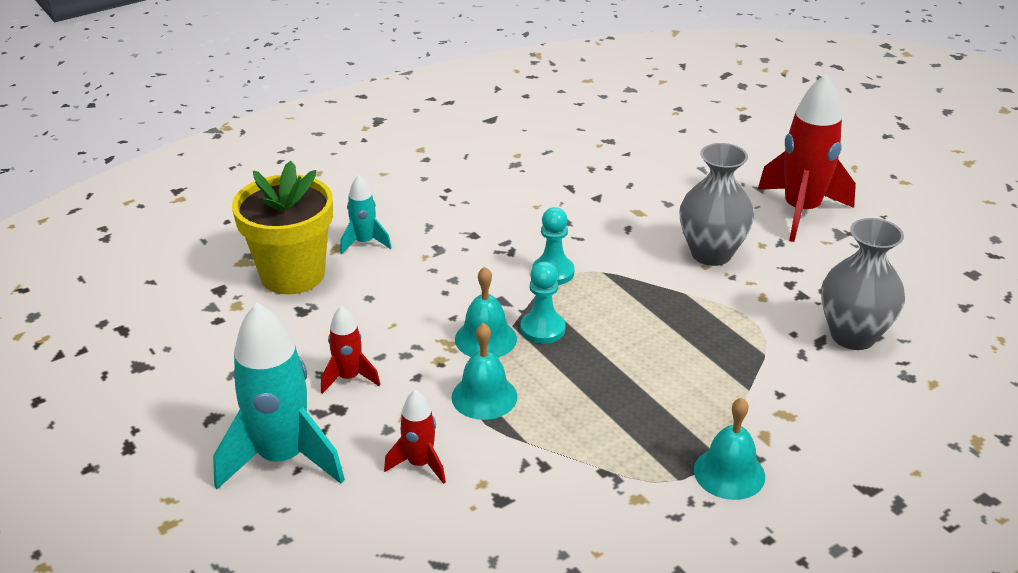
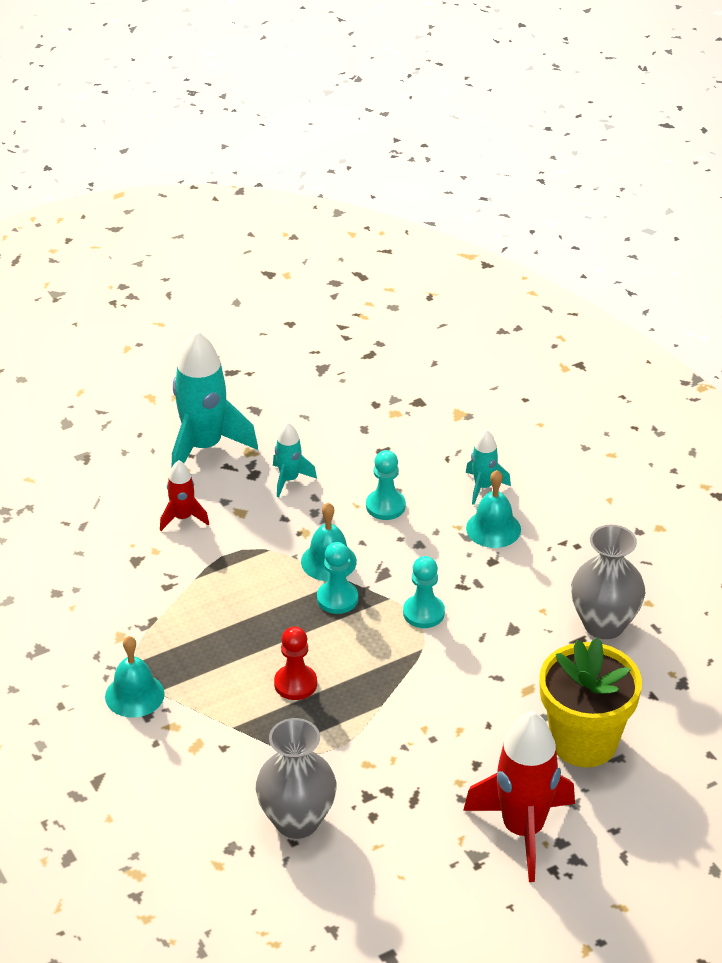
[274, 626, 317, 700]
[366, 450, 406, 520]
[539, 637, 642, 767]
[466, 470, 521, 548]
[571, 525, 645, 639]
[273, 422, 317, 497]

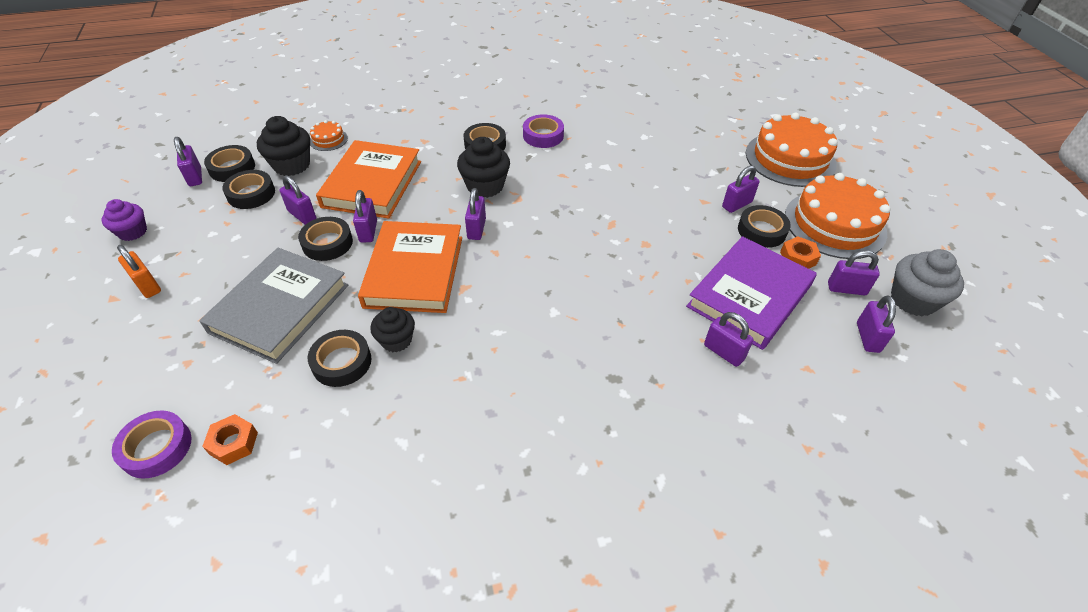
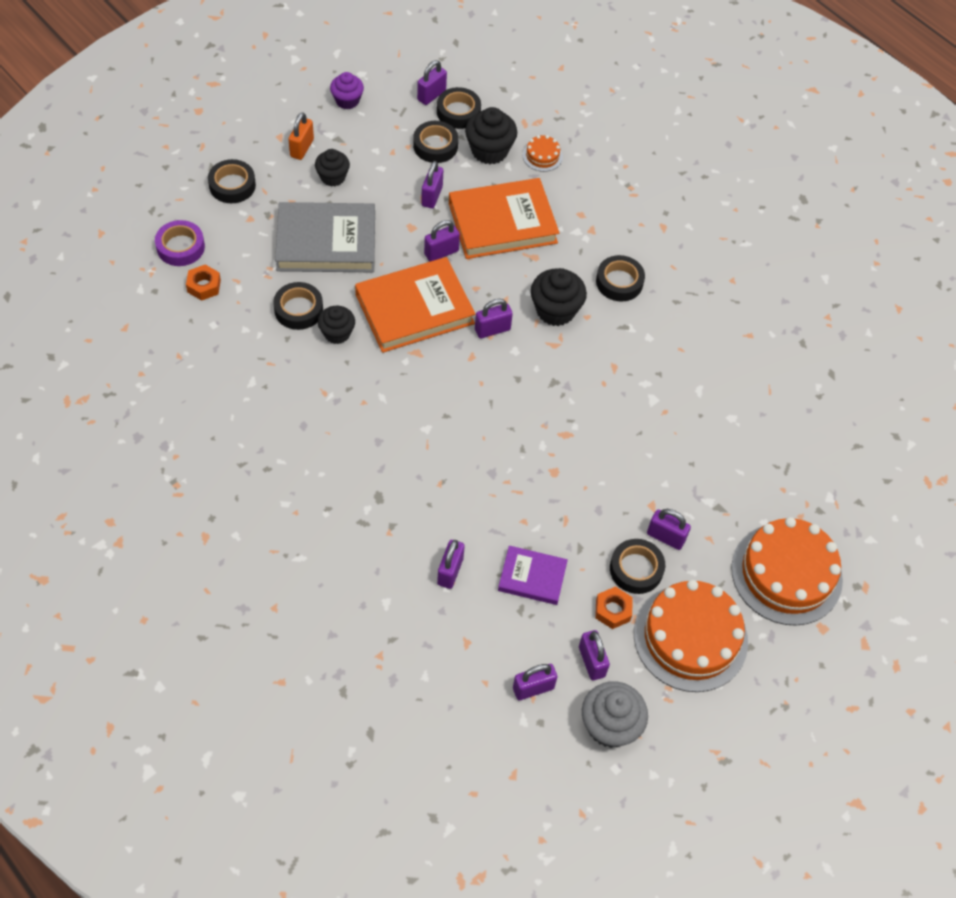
[523, 114, 564, 148] (first image)
[315, 149, 350, 187]
[208, 159, 256, 203]
[498, 546, 568, 605]

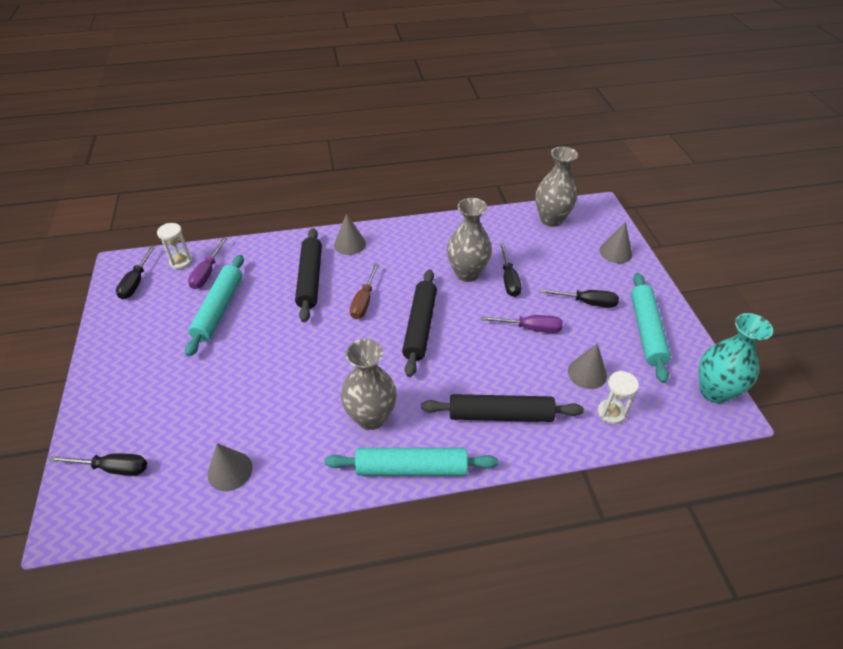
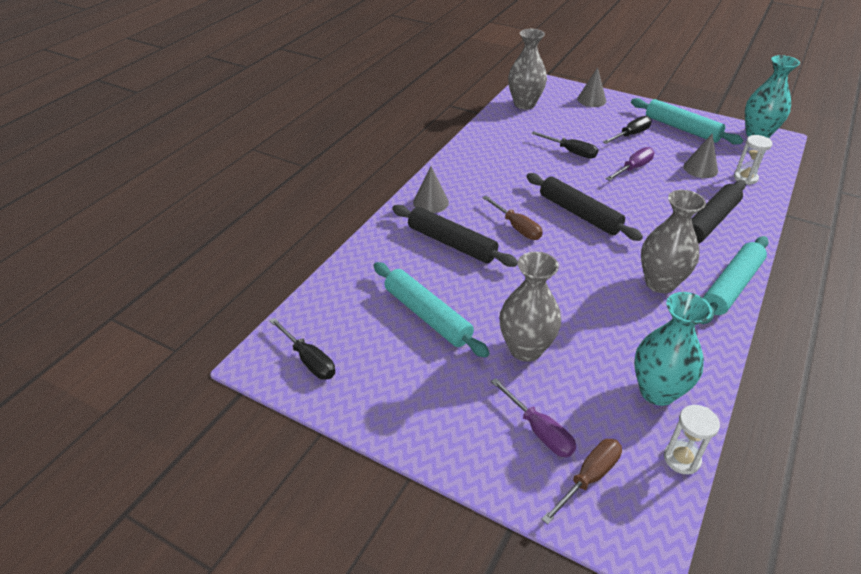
[664, 405, 720, 474]
[491, 378, 576, 457]
[499, 252, 561, 362]
[634, 292, 712, 406]
[541, 439, 622, 525]

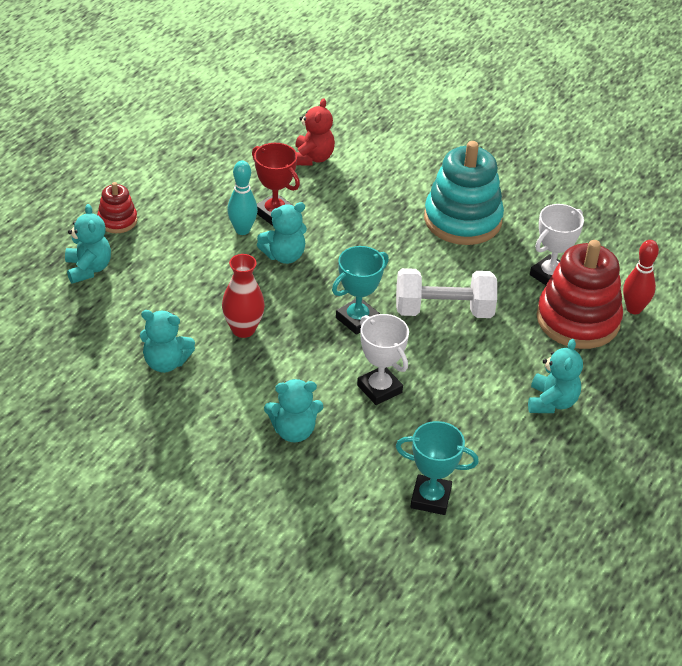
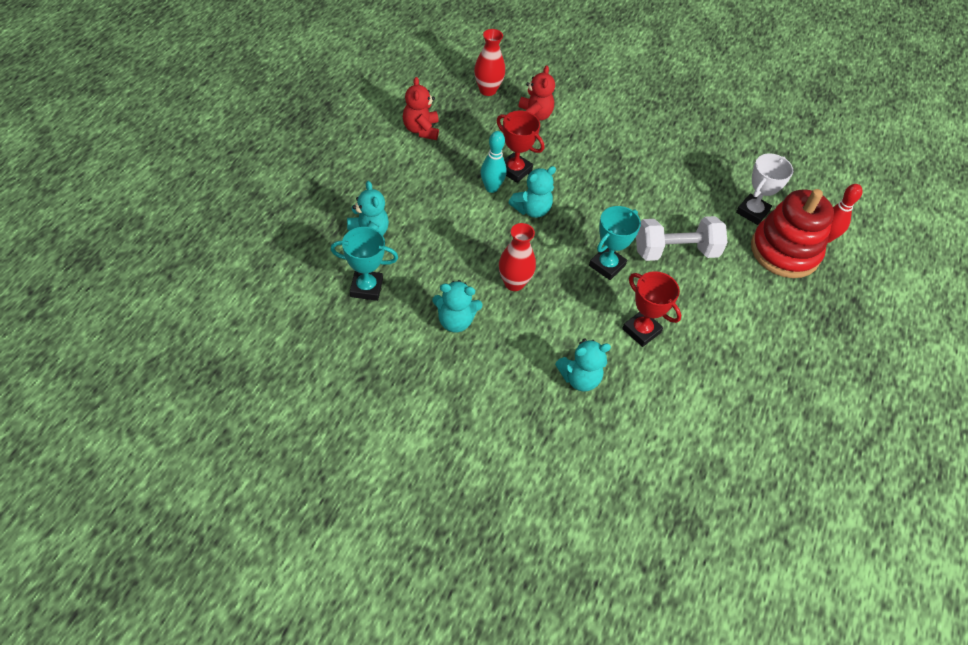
[97, 182, 137, 233] (first image)
[424, 141, 504, 245] (first image)
[528, 339, 583, 413] (first image)
[403, 77, 439, 140]
[474, 29, 505, 96]
[330, 227, 398, 301]
[622, 271, 681, 347]

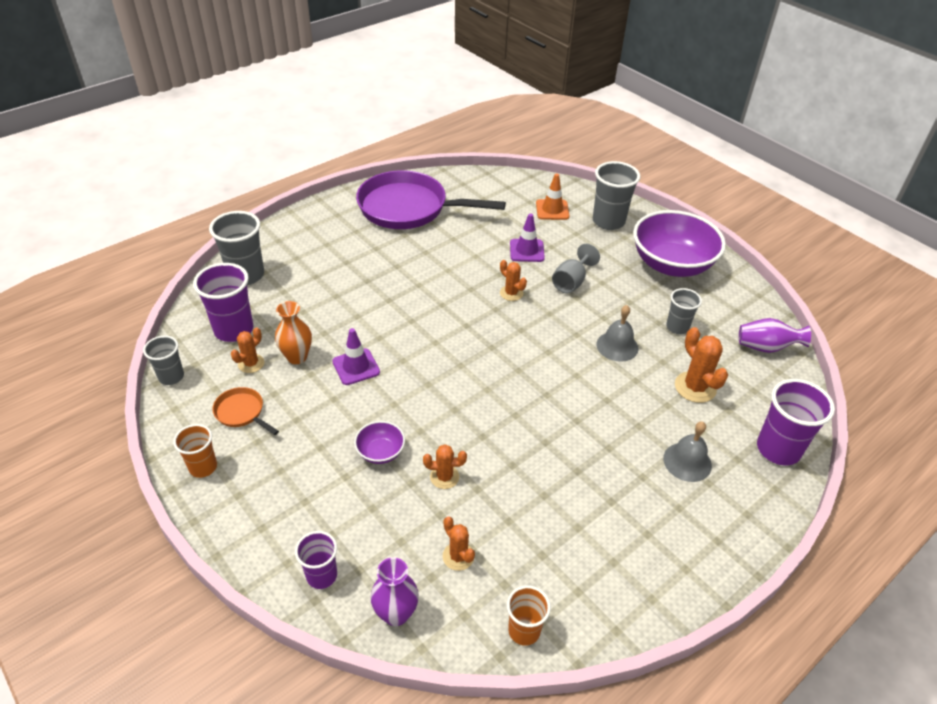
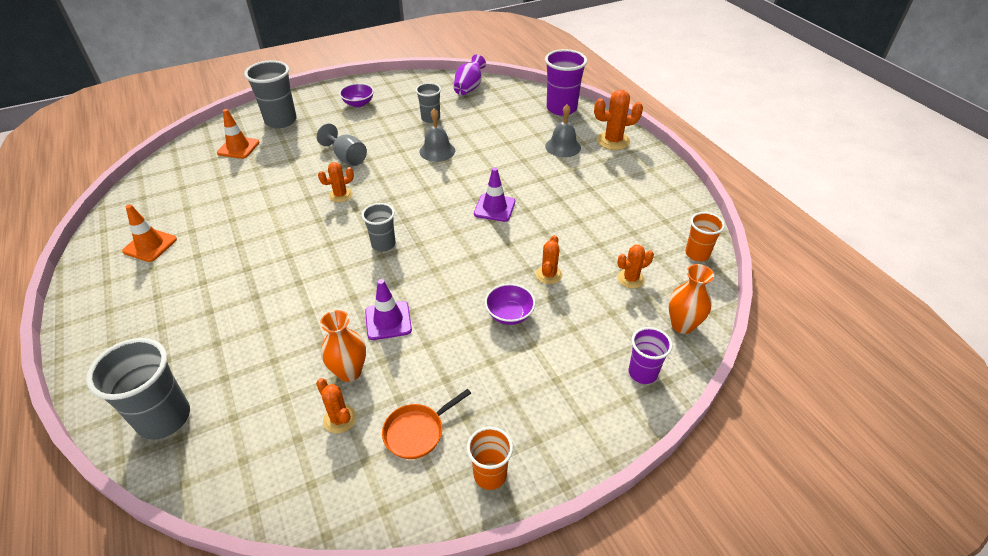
[193, 263, 253, 342] (first image)
[362, 203, 396, 252]
[474, 167, 515, 222]
[594, 90, 643, 150]
[122, 204, 177, 262]
[668, 264, 714, 334]
[339, 83, 374, 107]

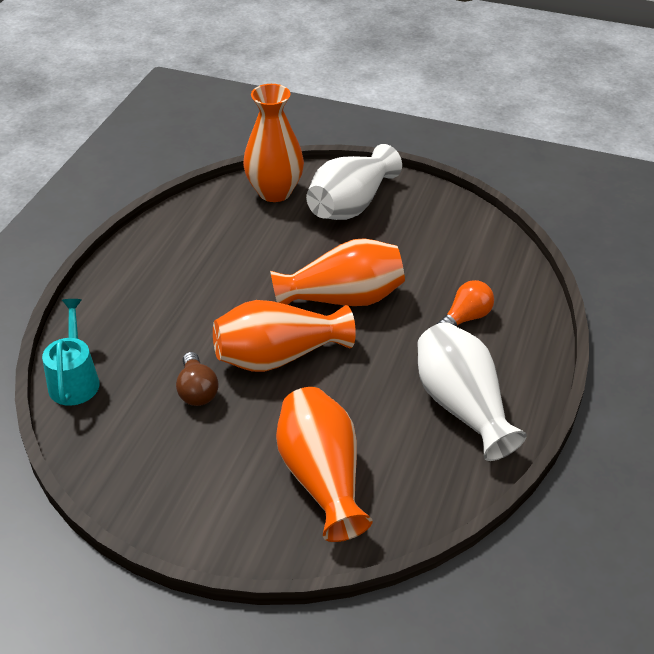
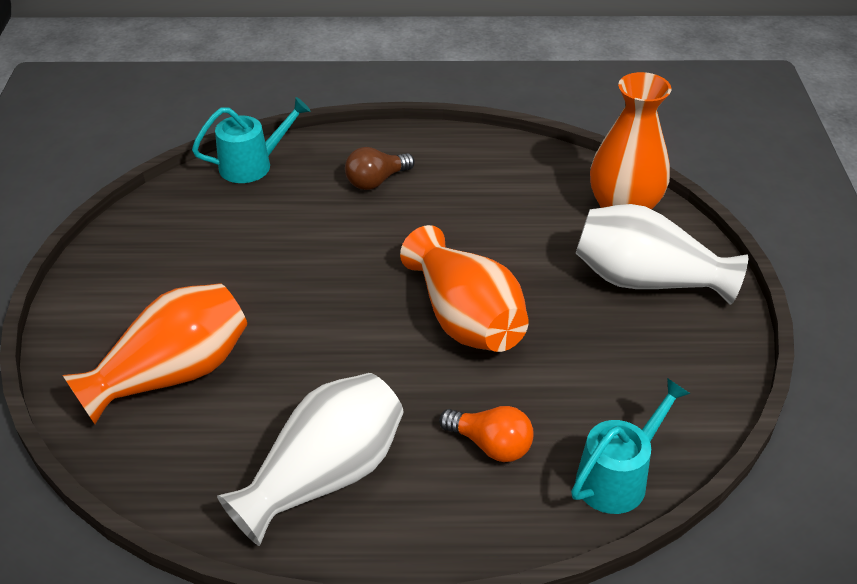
[213, 300, 356, 372] (first image)
[571, 378, 691, 514]
[345, 147, 415, 190]

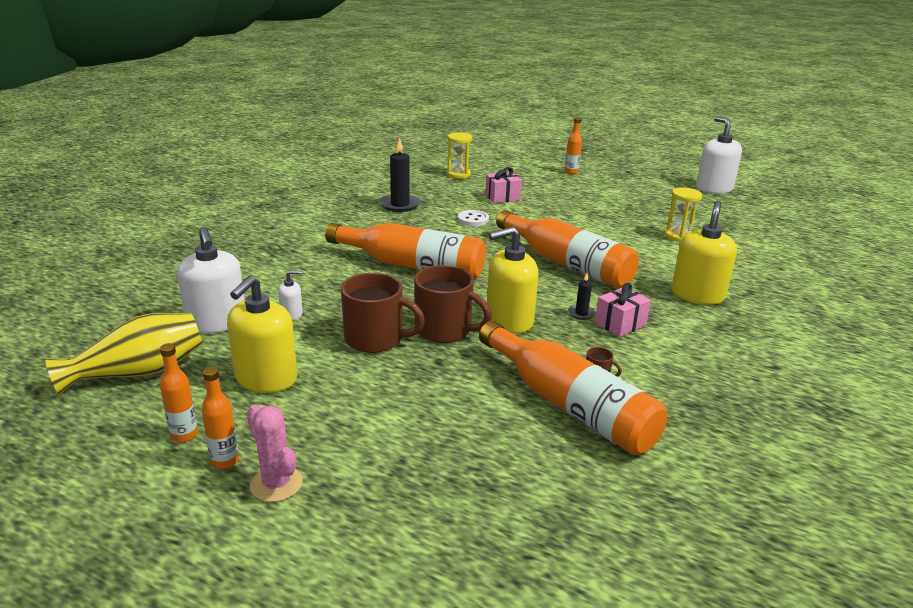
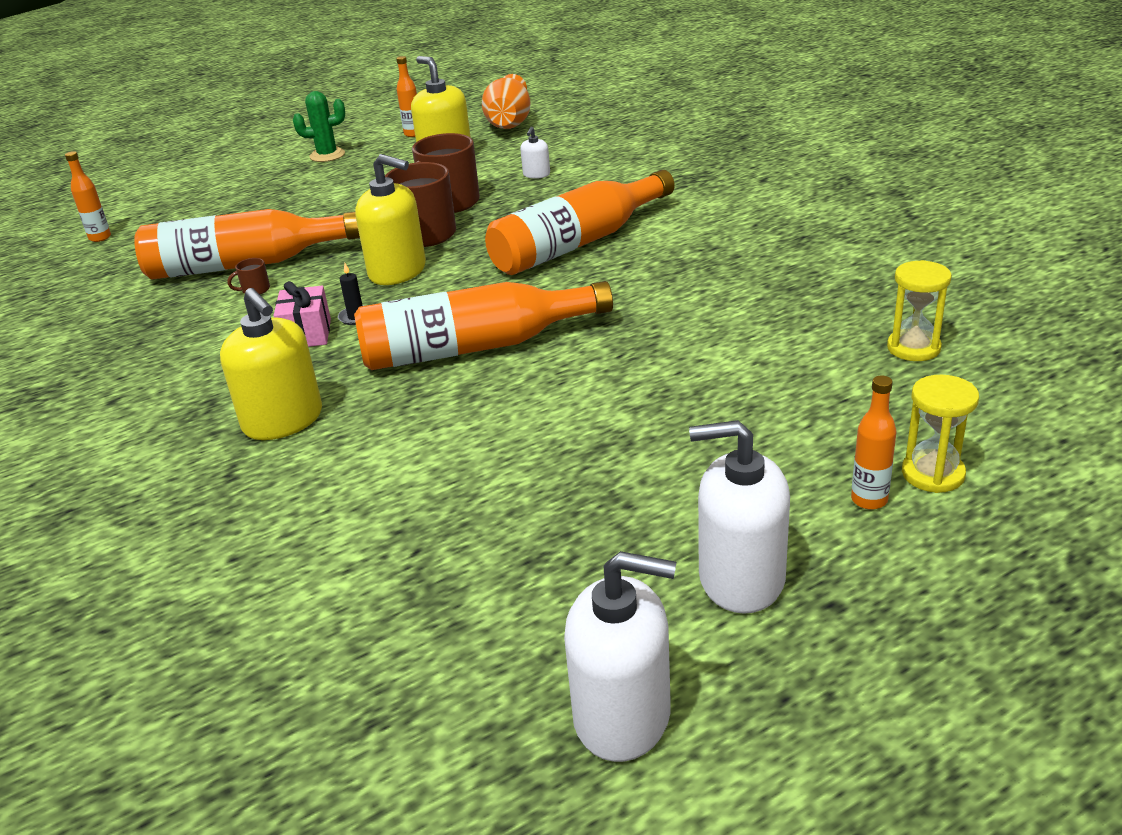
[380, 138, 420, 212] (first image)
[458, 210, 489, 226] (first image)
[485, 167, 522, 203] (first image)
[689, 420, 790, 613]
[65, 151, 111, 242]
[902, 375, 979, 493]
[482, 74, 531, 129]
[293, 91, 345, 162]
[355, 154, 426, 285]

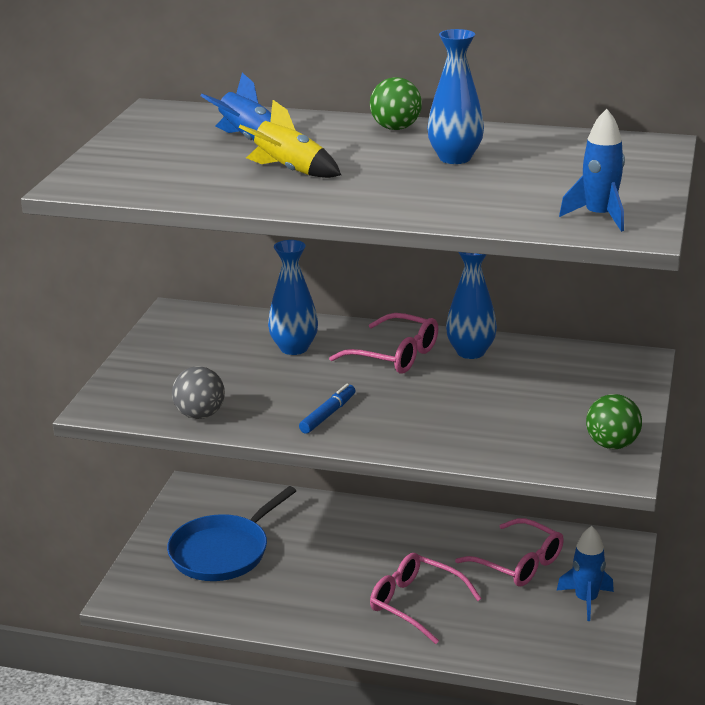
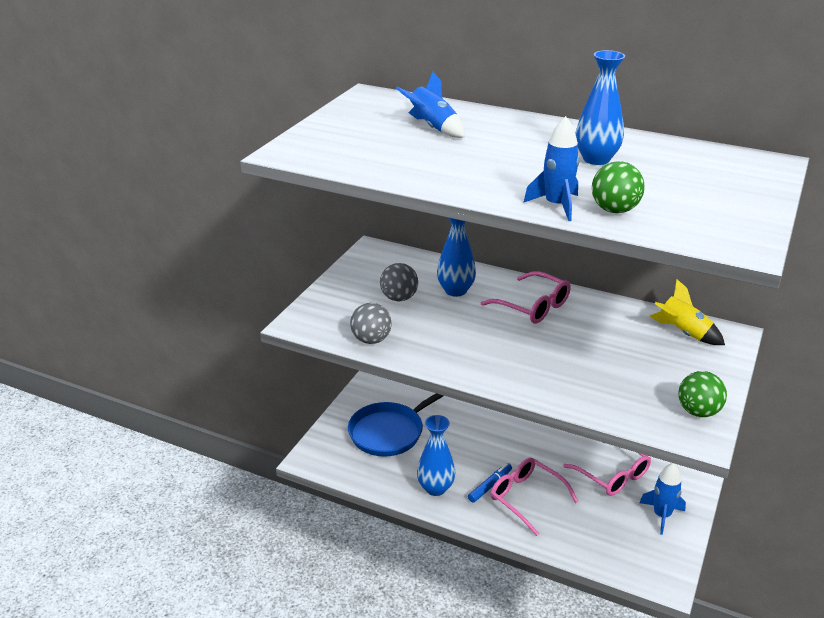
[380, 263, 418, 302]
[650, 279, 725, 345]
[468, 463, 512, 502]
[592, 161, 645, 213]
[417, 415, 455, 496]
[523, 116, 580, 221]

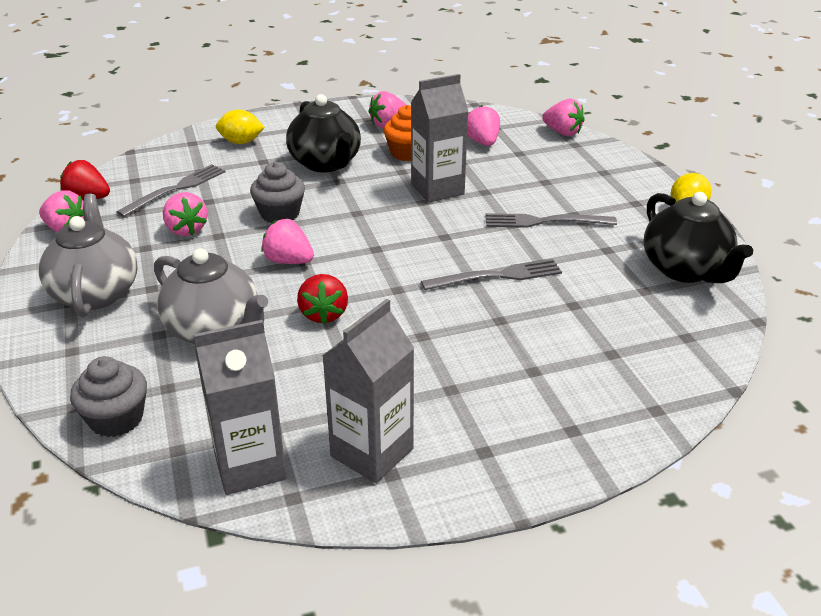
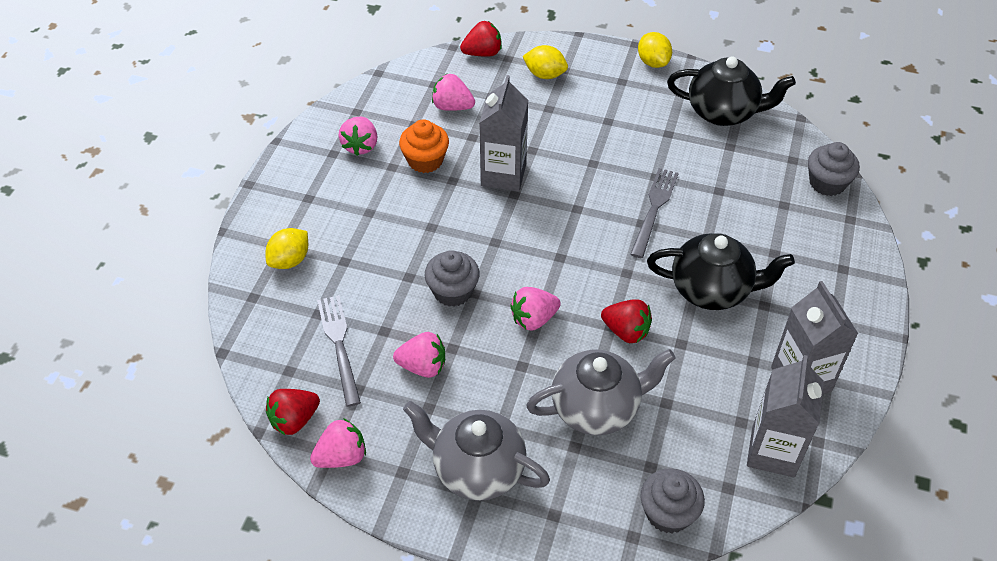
[485, 213, 617, 228] (first image)
[523, 45, 568, 79]
[808, 142, 860, 196]
[647, 233, 795, 310]
[460, 21, 502, 57]

